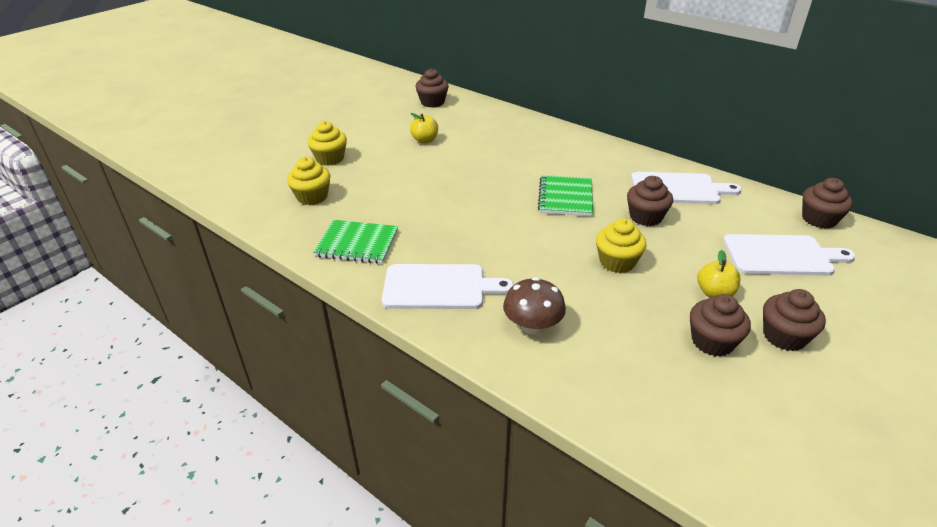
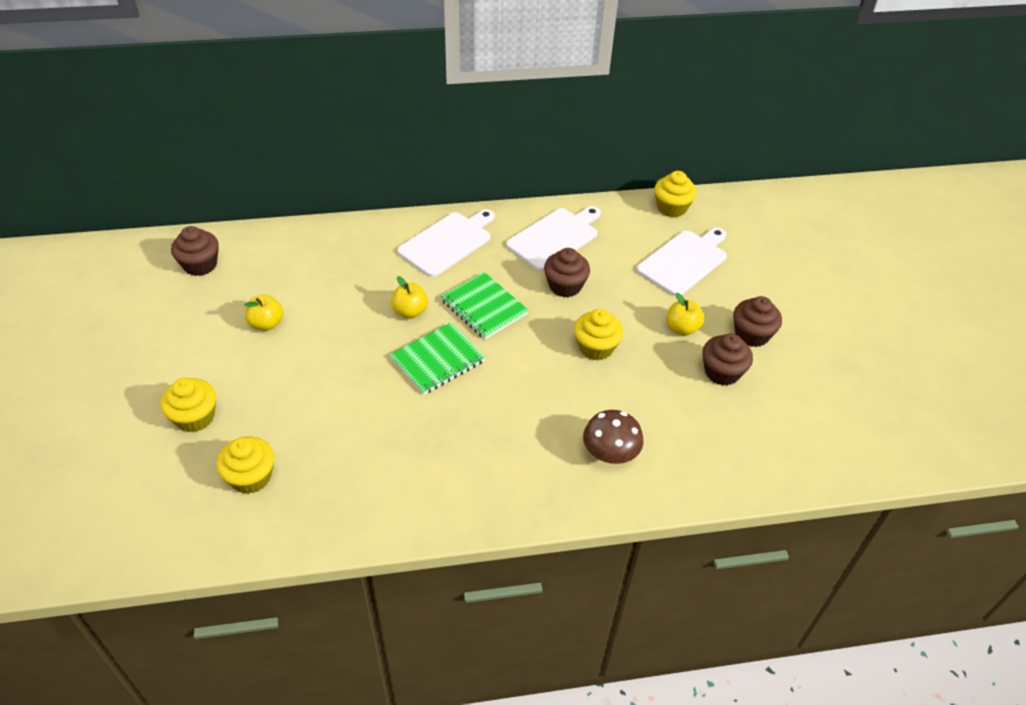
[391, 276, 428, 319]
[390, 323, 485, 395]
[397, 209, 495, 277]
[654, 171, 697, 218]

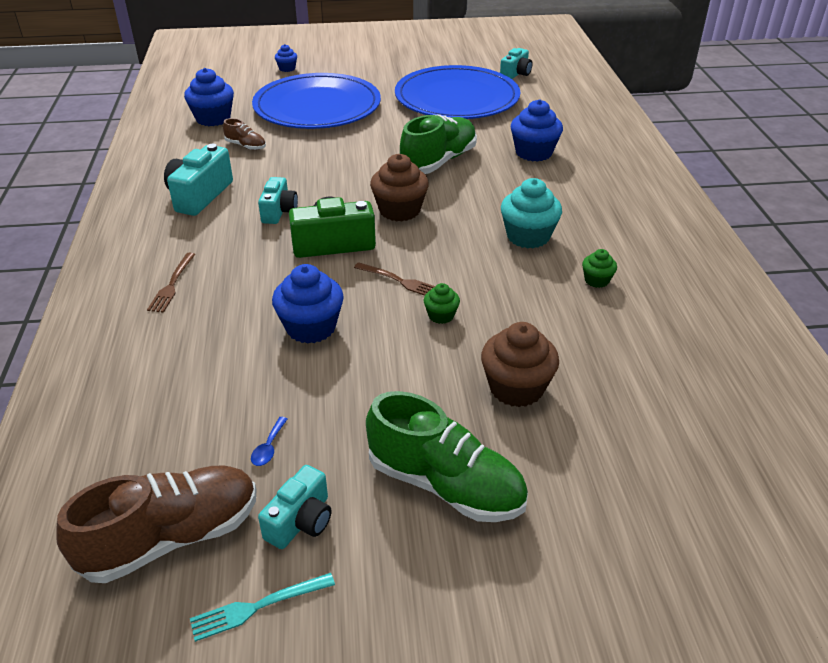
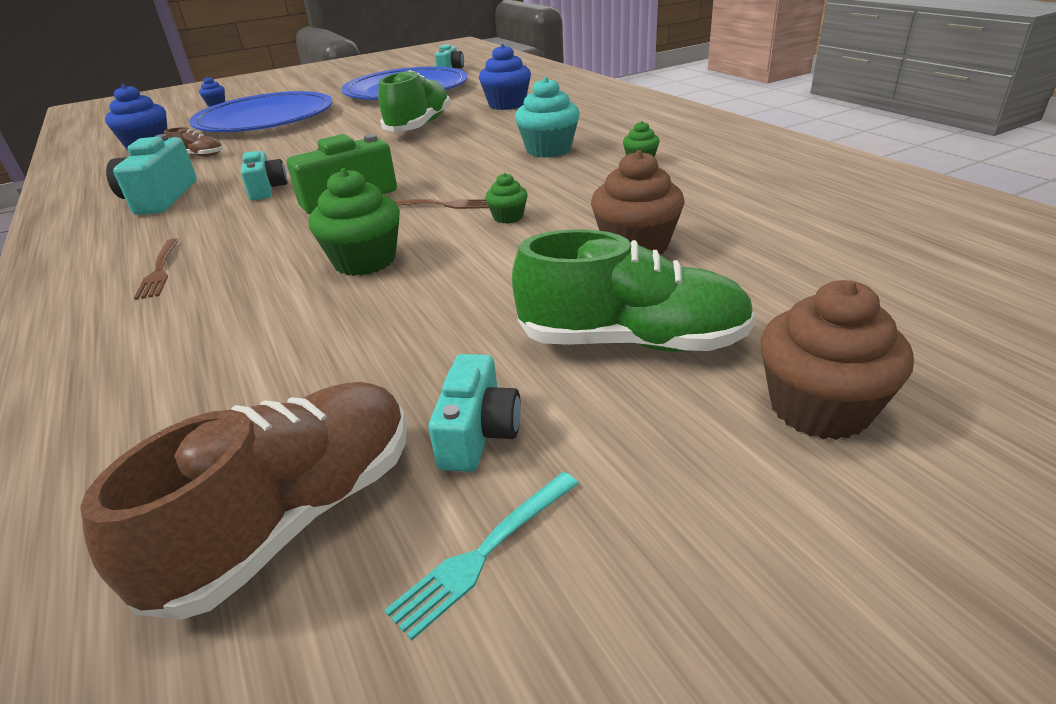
[251, 417, 287, 466] (first image)
[761, 280, 914, 440]
[309, 168, 400, 276]

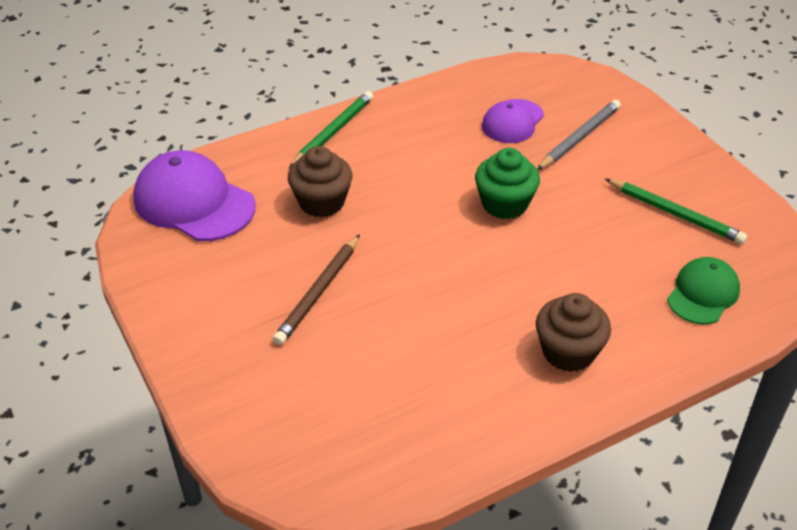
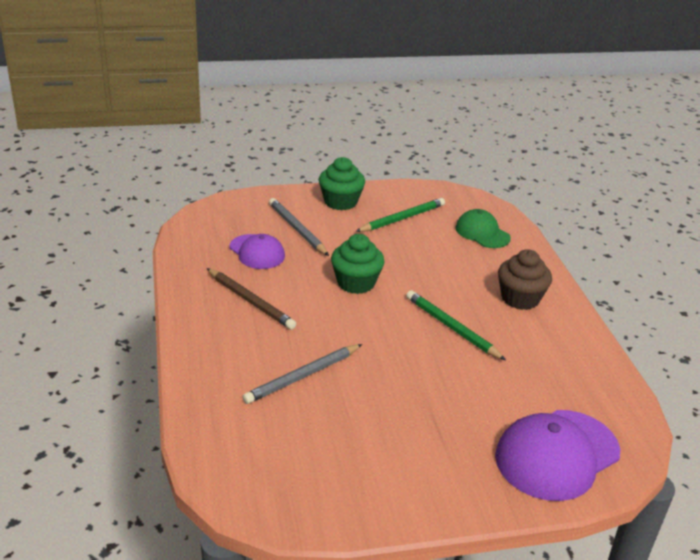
[319, 157, 365, 210]
[495, 410, 620, 501]
[207, 268, 296, 330]
[406, 290, 506, 360]
[243, 344, 362, 404]

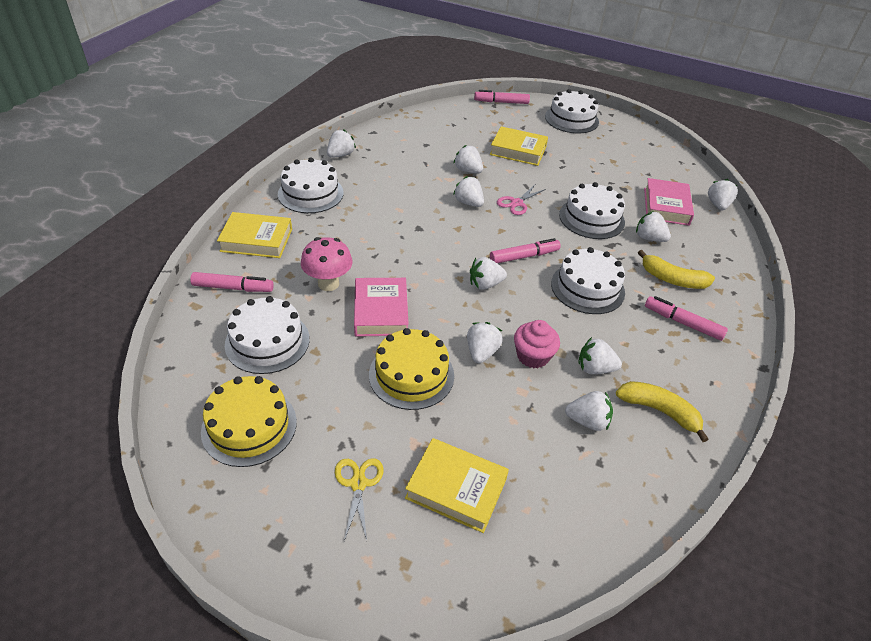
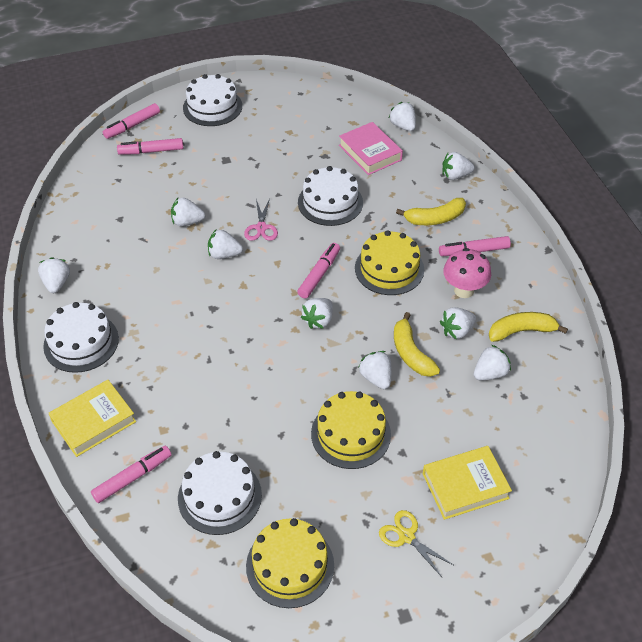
[354, 278, 409, 336] (first image)
[490, 126, 548, 166] (first image)
[117, 138, 183, 155]
[443, 248, 491, 298]
[443, 152, 475, 180]
[394, 312, 440, 377]
[355, 230, 424, 295]

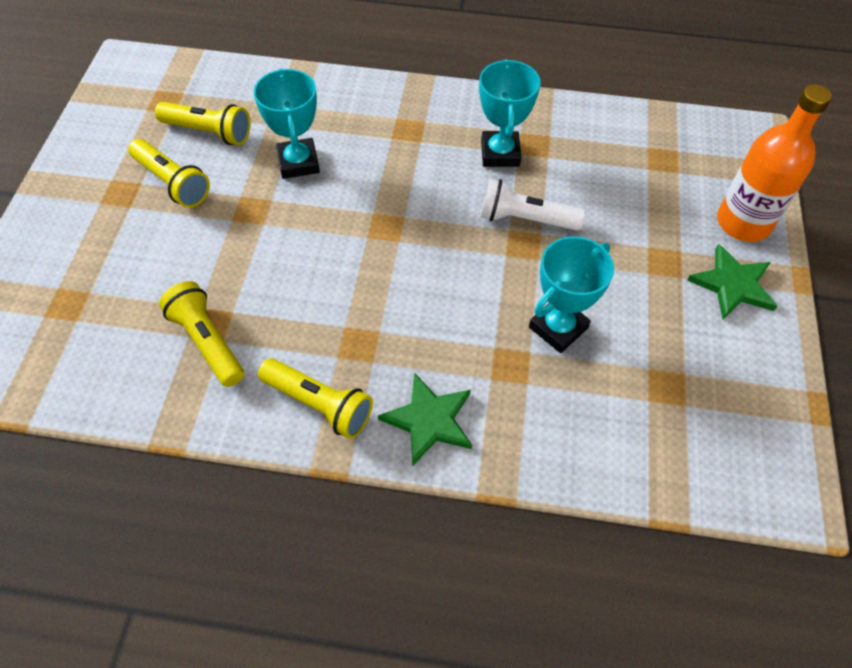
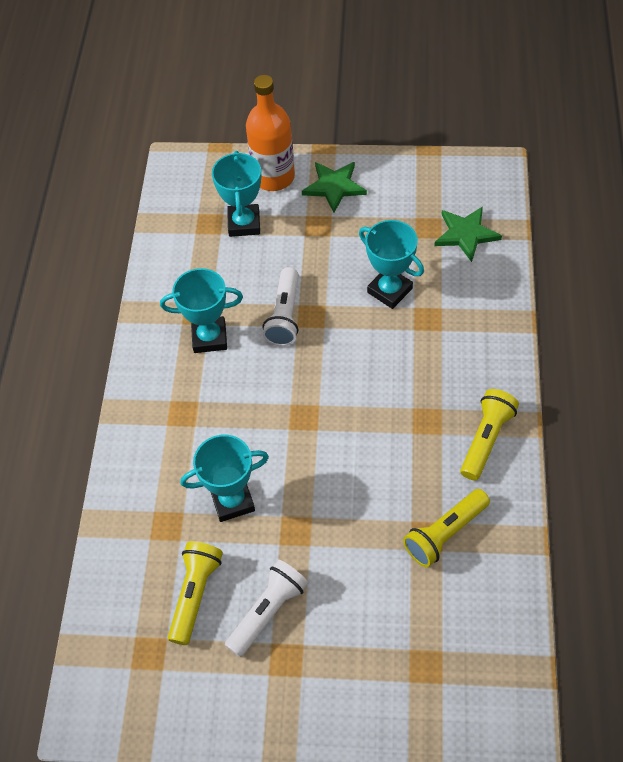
[212, 151, 261, 237]
[434, 206, 502, 262]
[225, 560, 308, 657]

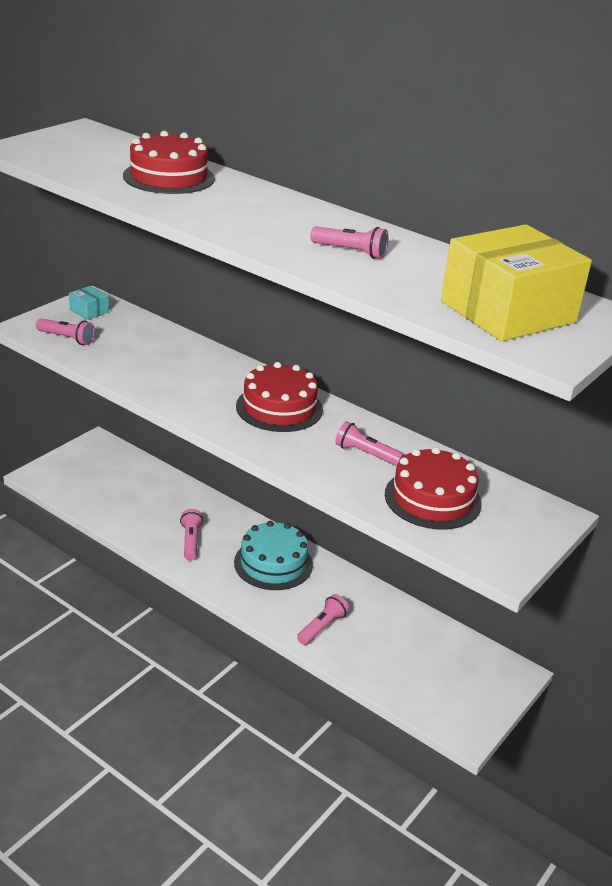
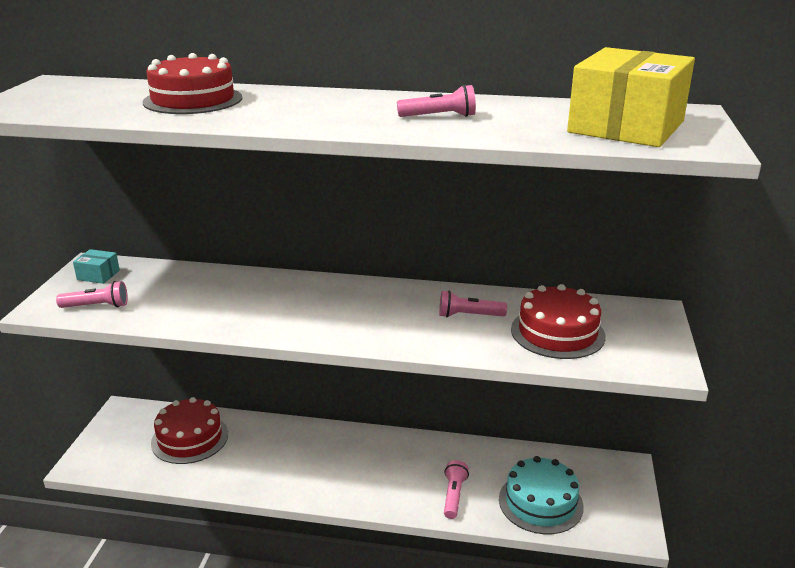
[180, 509, 203, 561] (first image)
[499, 456, 584, 534]
[151, 397, 228, 464]

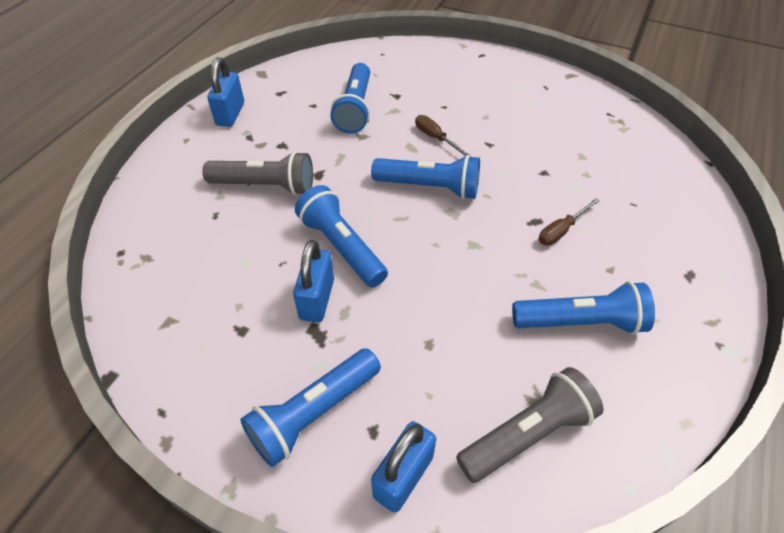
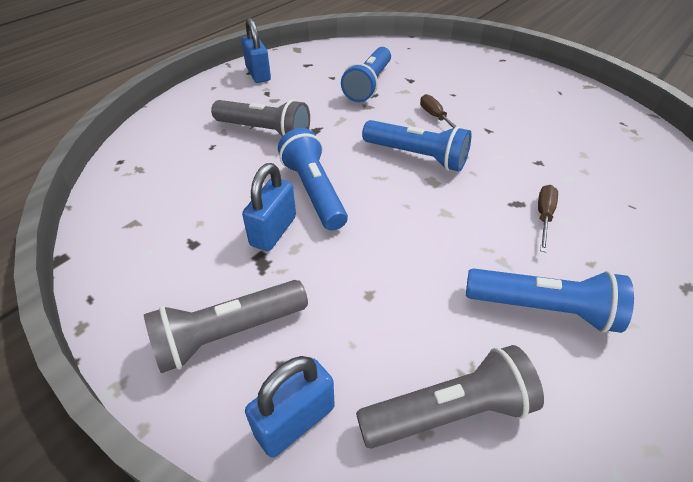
[144, 280, 308, 373]
[242, 18, 271, 83]
[538, 185, 558, 252]

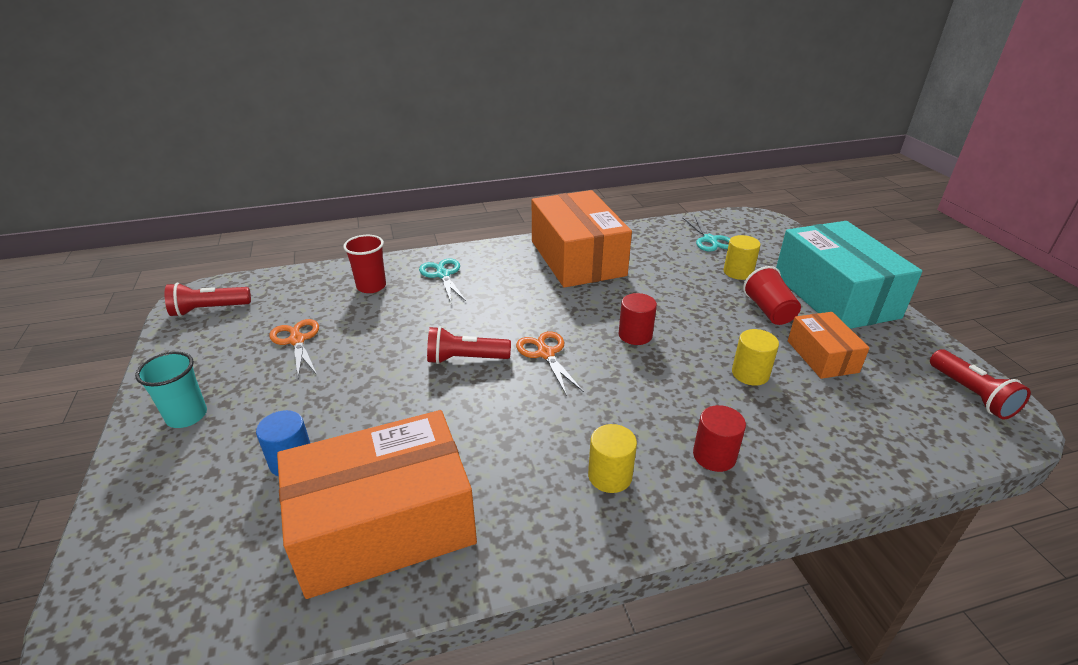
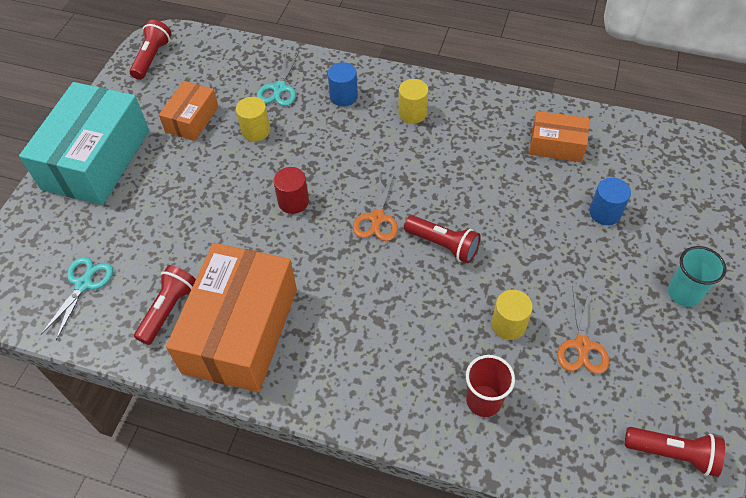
[743, 266, 801, 325] (first image)
[134, 265, 196, 345]
[257, 52, 299, 106]
[492, 290, 533, 340]
[328, 62, 358, 107]
[529, 111, 589, 162]

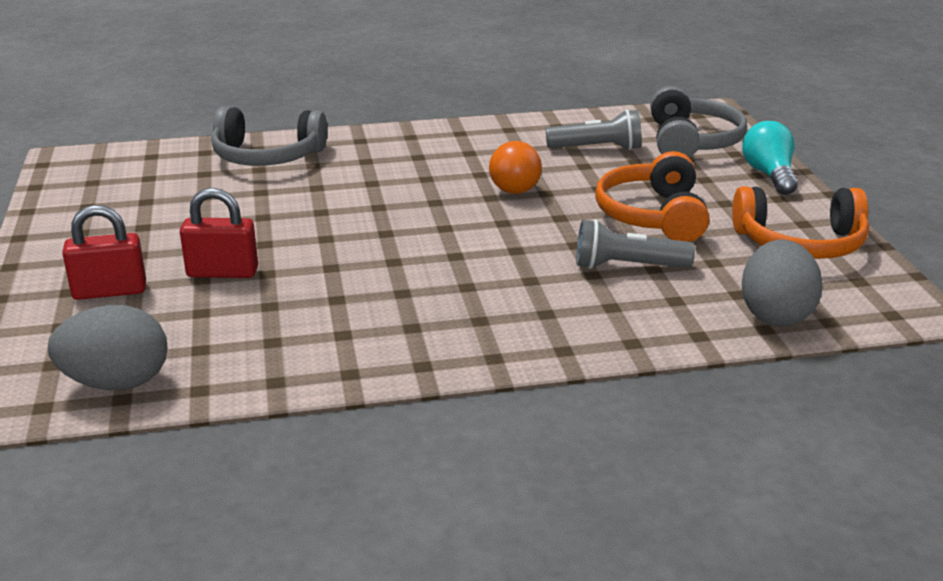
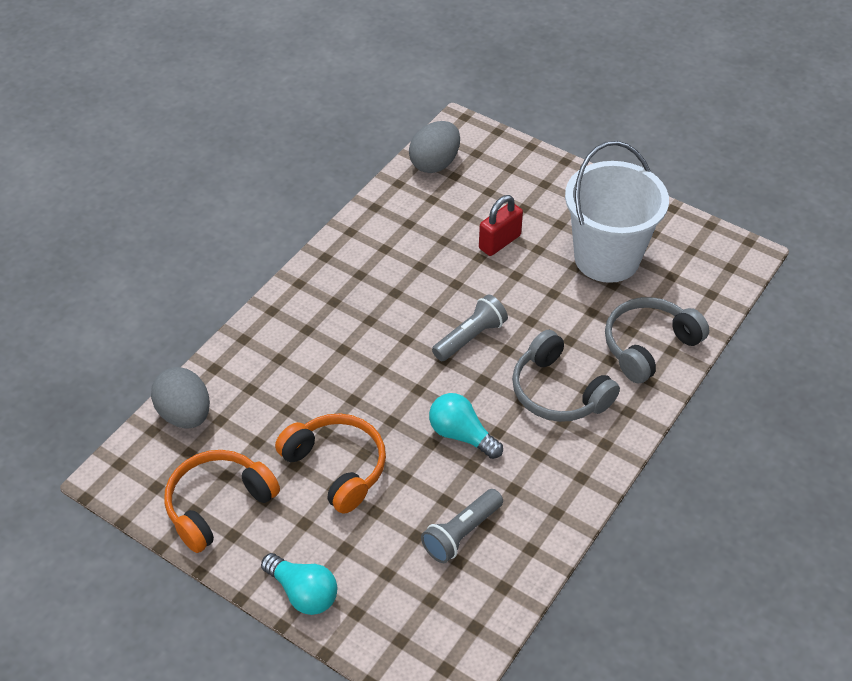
[62, 205, 146, 300] (first image)
[565, 141, 669, 283]
[432, 294, 508, 361]
[512, 330, 620, 422]
[429, 393, 503, 459]

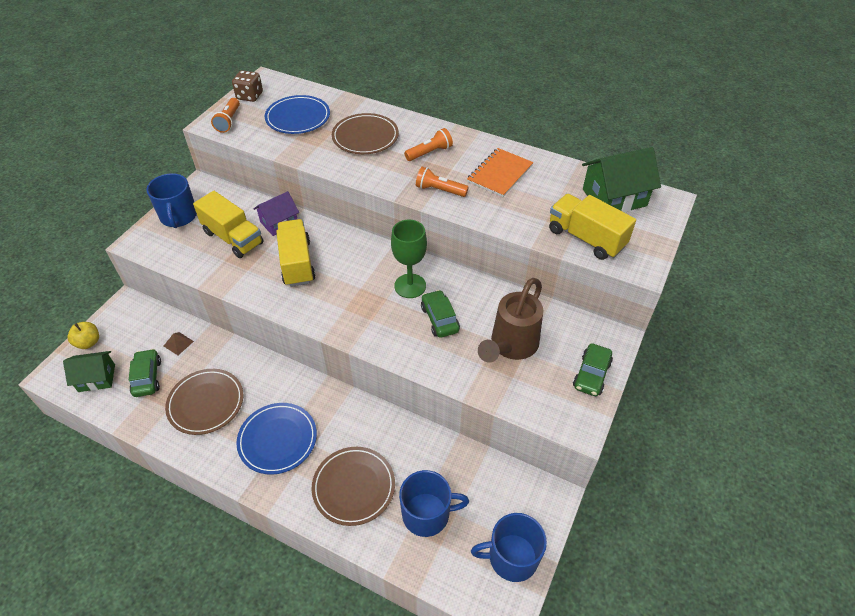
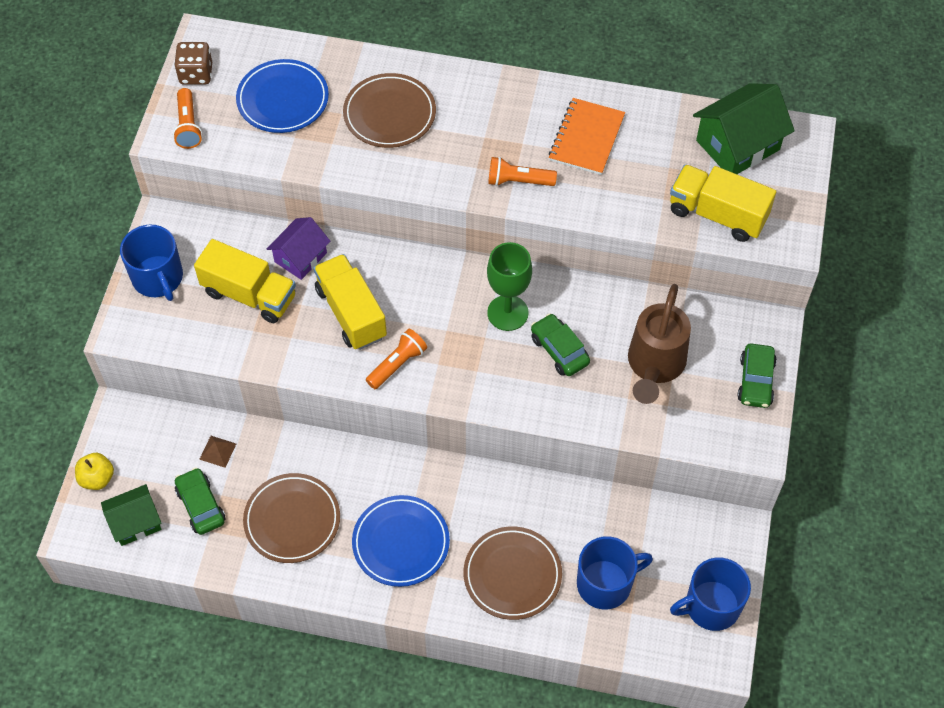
[366, 329, 427, 389]

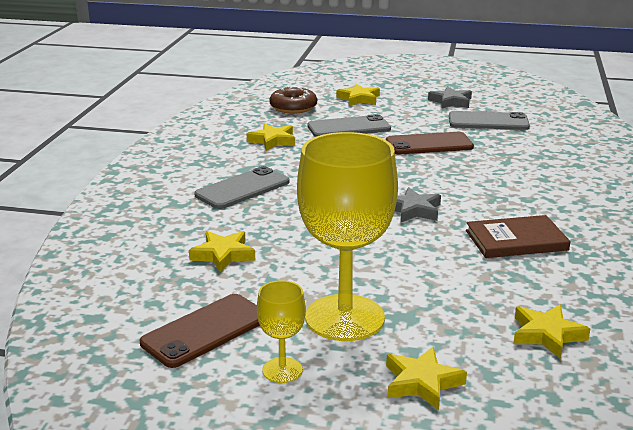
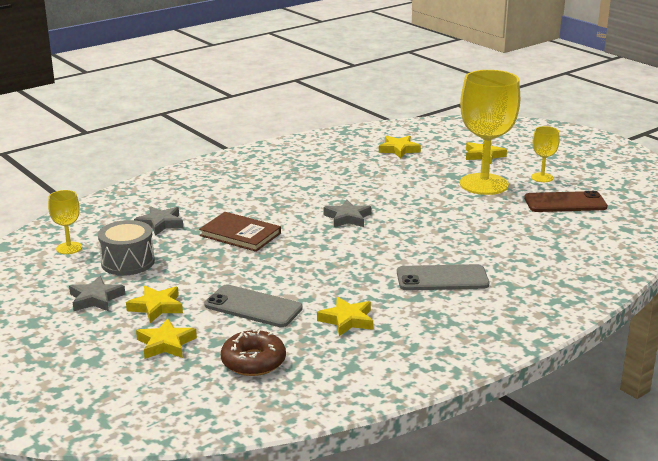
[386, 132, 474, 154] (first image)
[48, 190, 82, 254]
[134, 206, 183, 236]
[126, 286, 183, 323]
[199, 212, 281, 252]
[98, 220, 155, 276]

